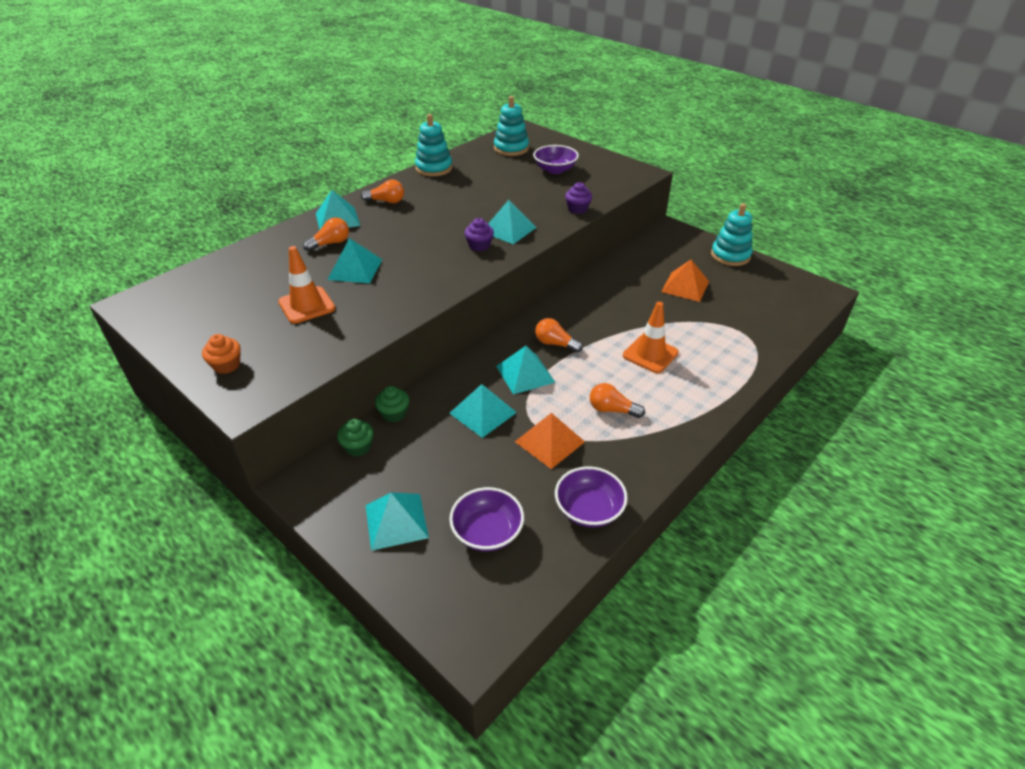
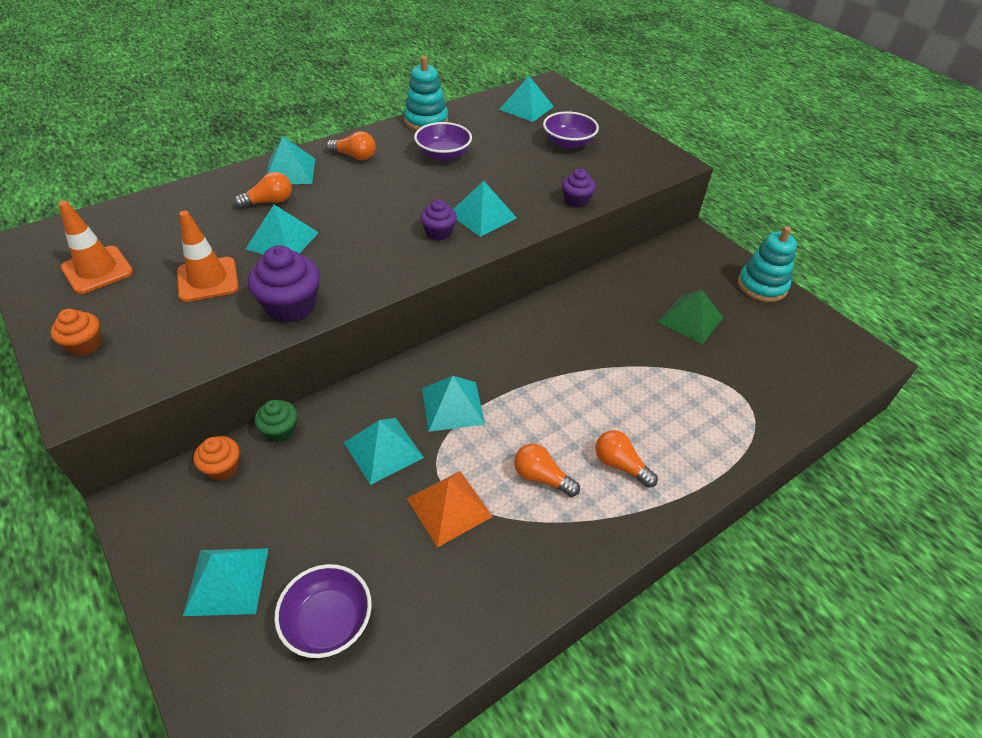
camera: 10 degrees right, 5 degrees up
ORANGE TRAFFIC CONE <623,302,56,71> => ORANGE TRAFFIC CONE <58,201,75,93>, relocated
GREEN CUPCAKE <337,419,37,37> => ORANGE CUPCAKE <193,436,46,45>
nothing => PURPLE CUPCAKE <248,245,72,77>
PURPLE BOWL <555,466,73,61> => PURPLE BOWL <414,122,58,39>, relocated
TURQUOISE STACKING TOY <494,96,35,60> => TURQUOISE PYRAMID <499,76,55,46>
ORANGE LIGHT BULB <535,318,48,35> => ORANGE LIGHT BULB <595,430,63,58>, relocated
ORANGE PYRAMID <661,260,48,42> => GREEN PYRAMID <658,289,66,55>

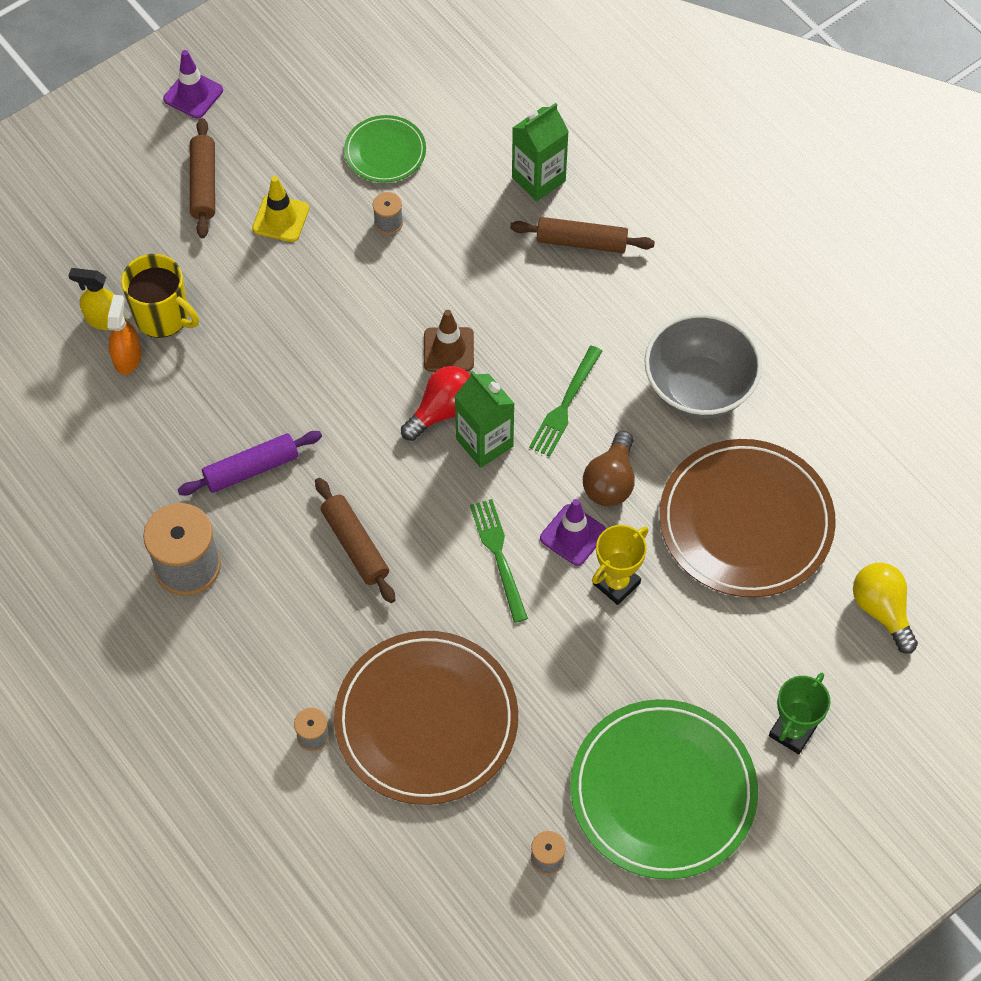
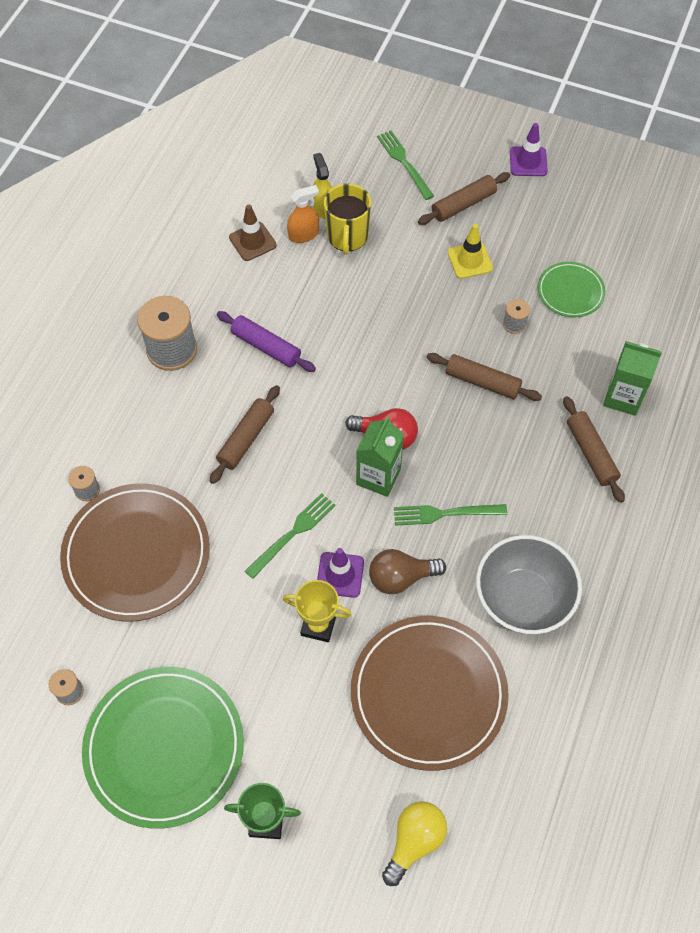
camera: 60 degrees right, 0 degrees up
BROWN TRAFFIC CONE <424,310,50,62> => BROWN TRAFFIC CONE <229,204,48,57>, relocated
nothing => GREEN FORK <377,131,57,69>
nothing => BROWN ROLLING PIN <427,353,115,48>

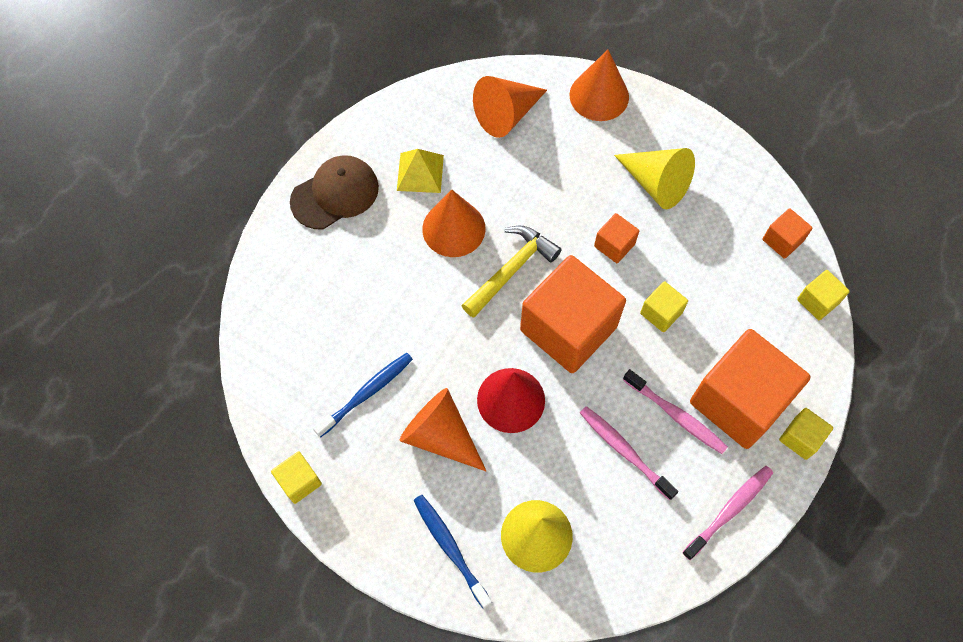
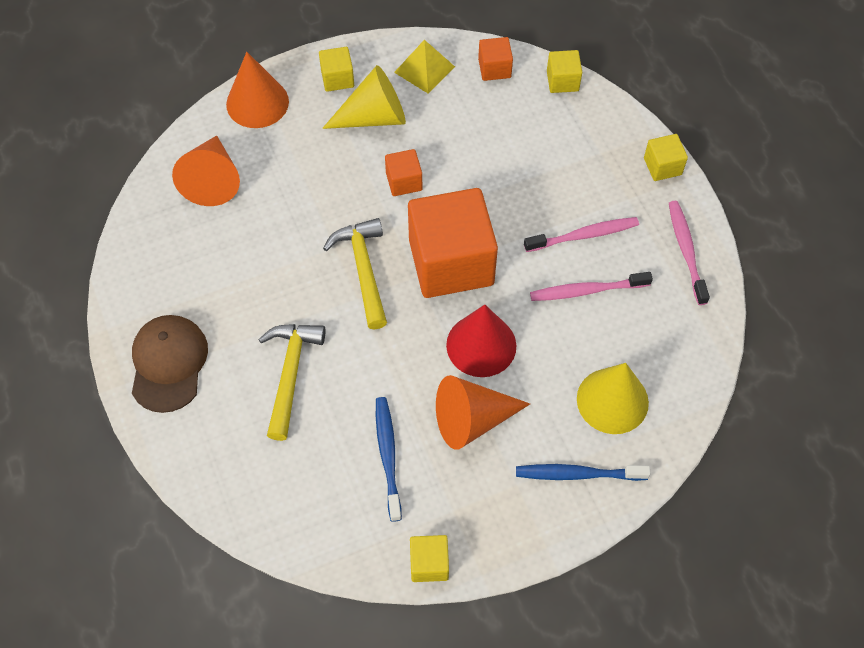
camera: 55 degrees left, 5 degrees down
nothing => YELLOW HAMMER <258,324,67,117>
YELLOW CUBE <640,281,48,51> => YELLOW CUBE <319,47,35,45>, relocated
YELLOW PYRAMID <397,149,47,44> => YELLOW PYRAMID <394,40,61,54>, relocated
ORANGE CONE <422,190,64,67> => nothing
ORANGE CUBE <690,329,120,120> => nothing

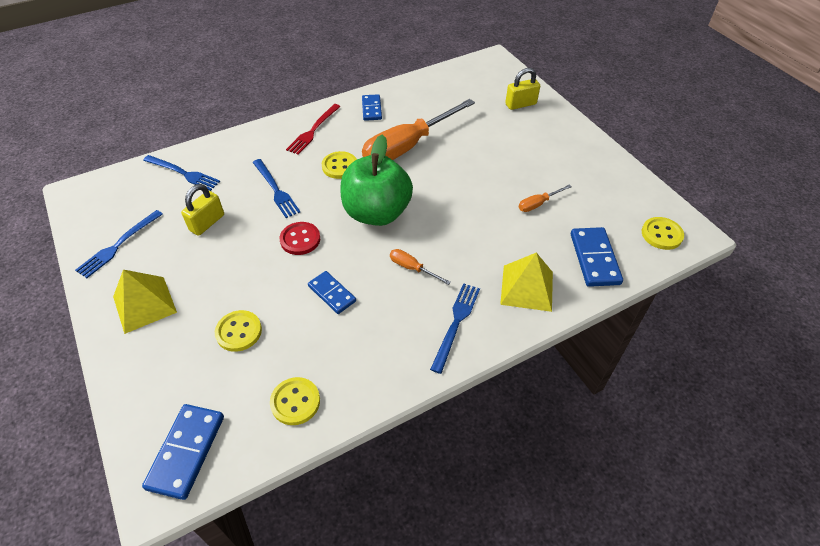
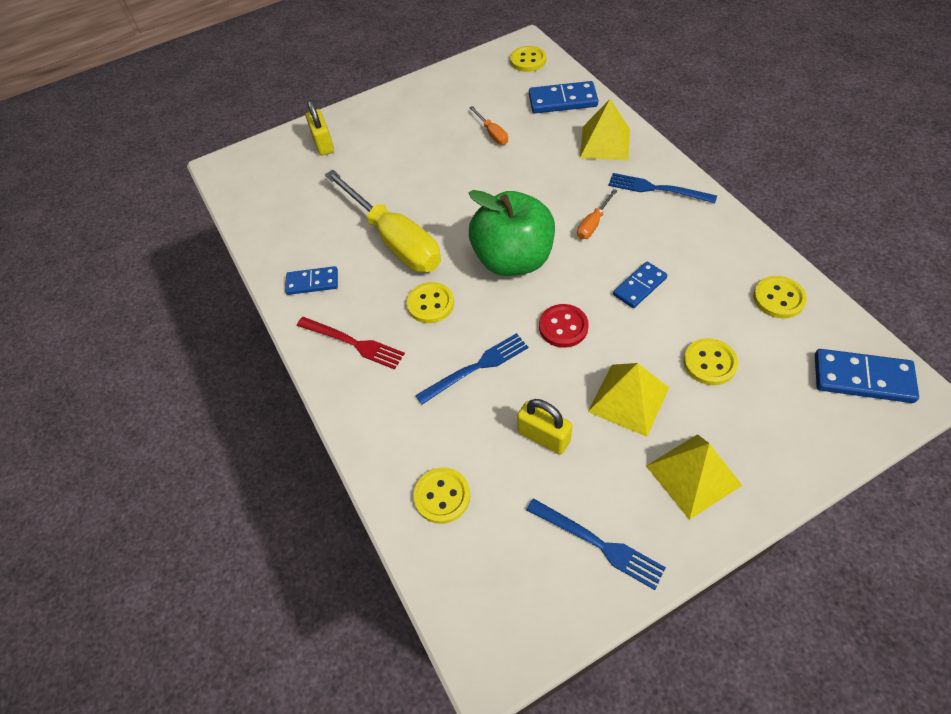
camera: 85 degrees left, 5 degrees up
ORANGE SCREWDRIVER <362,99,113,61> => YELLOW SCREWDRIVER <325,170,116,102>
BLUE FORK <143,155,77,36> => YELLOW BUTTON <413,467,57,57>
nothing => YELLOW PYRAMID <588,363,81,74>

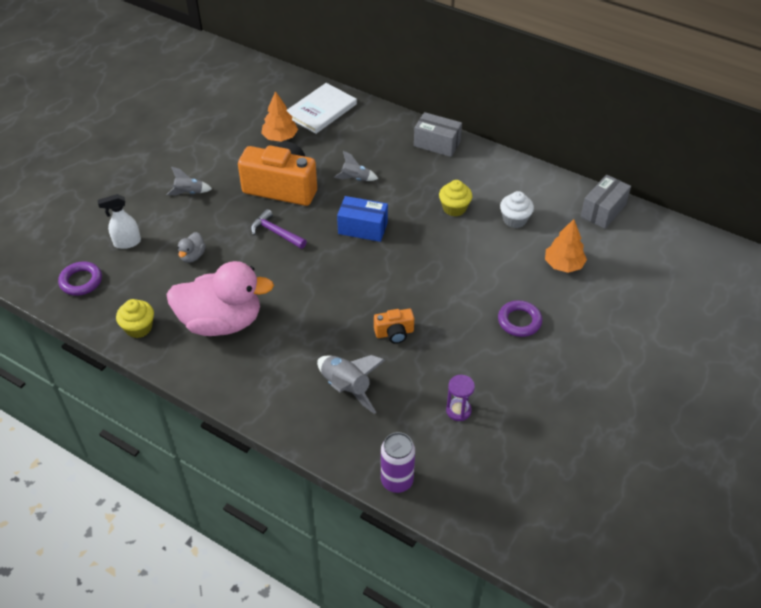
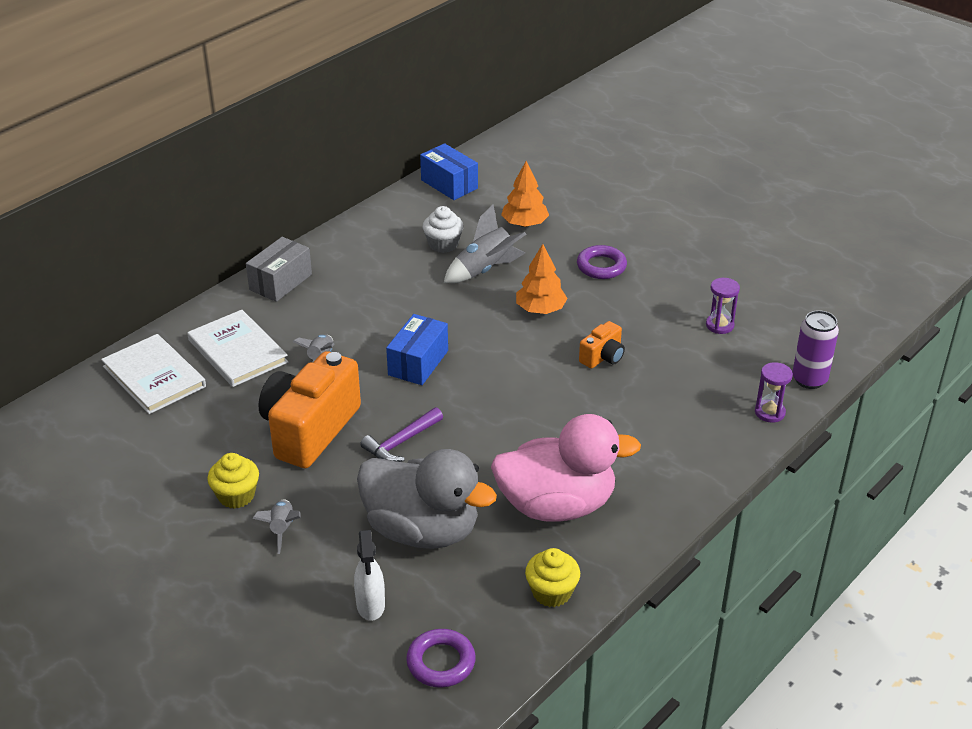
camera: 80 degrees left, 10 degrees down
nothing => WHITE BOOK <187,310,101,77>
YELLOW CUPCAKE <439,180,33,37> => YELLOW CUPCAKE <207,453,52,56>, relocated
GREY DUCK <178,232,28,31> => GREY DUCK <357,449,140,100>, x2.49
GREY BOX <581,175,50,54> => BLUE BOX <420,143,58,57>
GREY ROCKET <317,355,68,59> => GREY ROCKET <444,204,83,79>, relocated
PINK DUCK <166,261,108,75> => PINK DUCK <491,414,150,108>, 75 degrees clockwise
ORANGE TREE <261,91,37,51> => ORANGE TREE <516,244,52,70>, relocated
ORANGE CAMERA <374,309,40,35> => ORANGE CAMERA <579,321,46,48>, 45 degrees clockwise
nothing => PURPLE HOURGLASS <755,362,38,60>

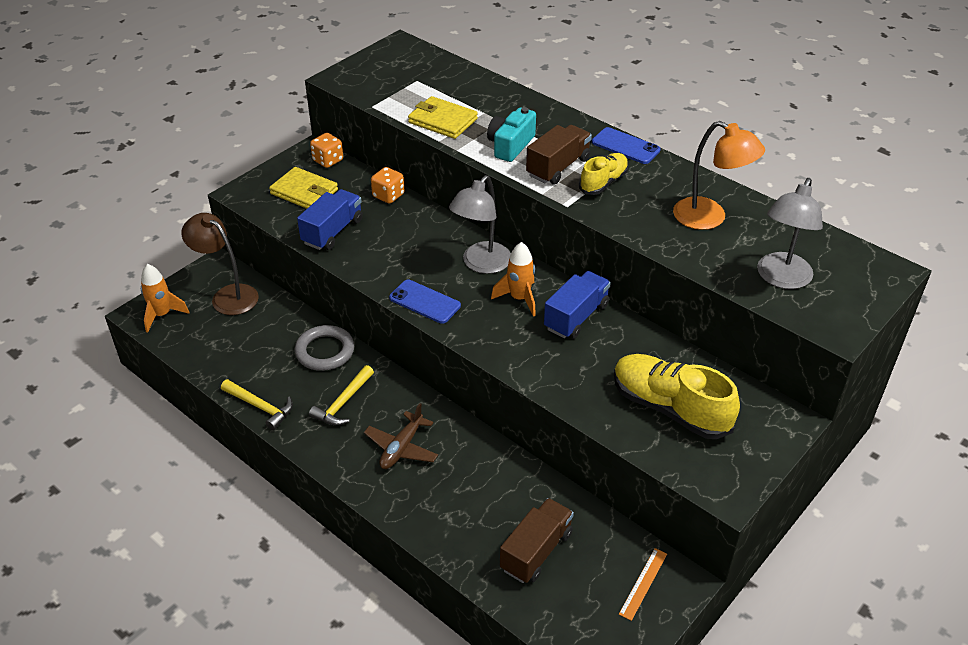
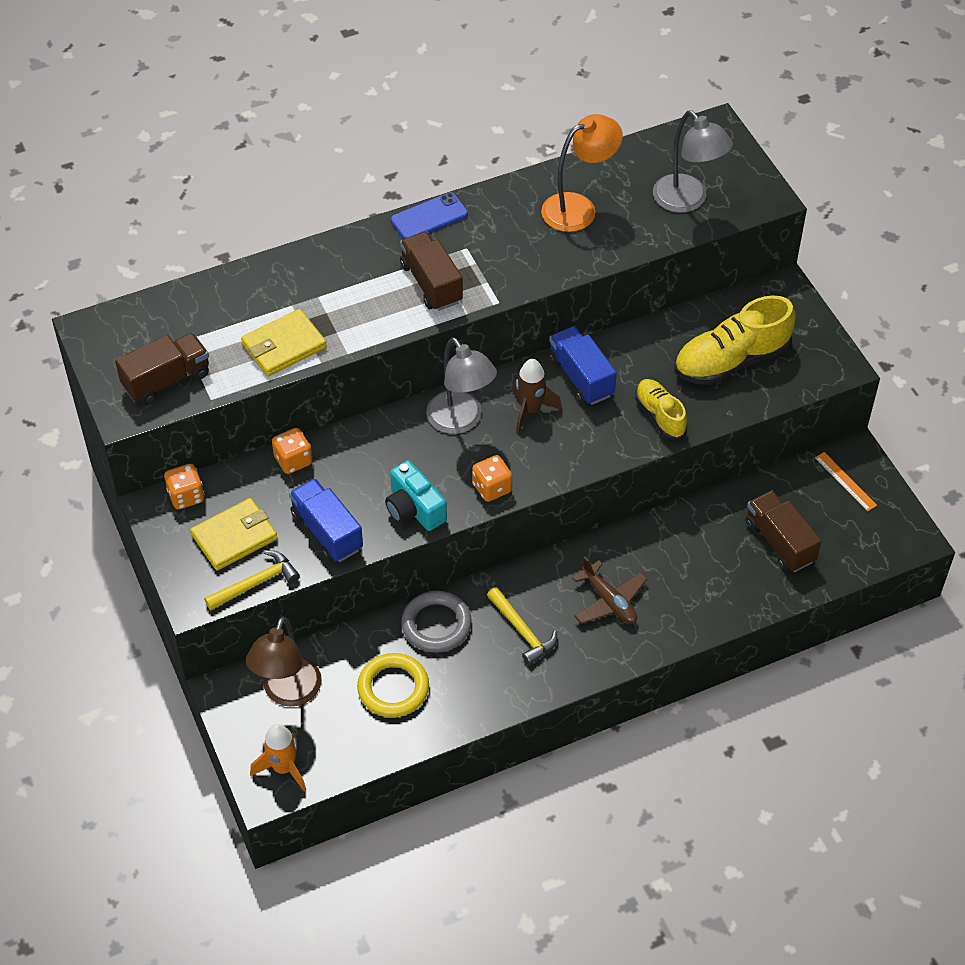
camera: 65 degrees left, 10 degrees up
nothing => BROWN TRUCK <115,333,94,72>
YELLOW HAMMER <221,379,72,51> => YELLOW HAMMER <204,550,96,60>, relocated
BROWN LAMP <181,213,78,102> => BROWN LAMP <246,616,76,91>, 45 degrees counterclockwise
nothing => YELLOW RING <357,653,72,64>
TURQUOISE CAMERA <487,107,49,55> => TURQUOISE CAMERA <385,460,62,71>, relocated
BLUE PHONE <389,280,72,44> => ORANGE DICE <472,455,40,47>
ORANGE ROCKET <491,242,45,75> => BROWN ROCKET <512,359,50,74>
YELLOW SHOE <579,153,50,42> => YELLOW SHOE <635,379,52,60>, relocated

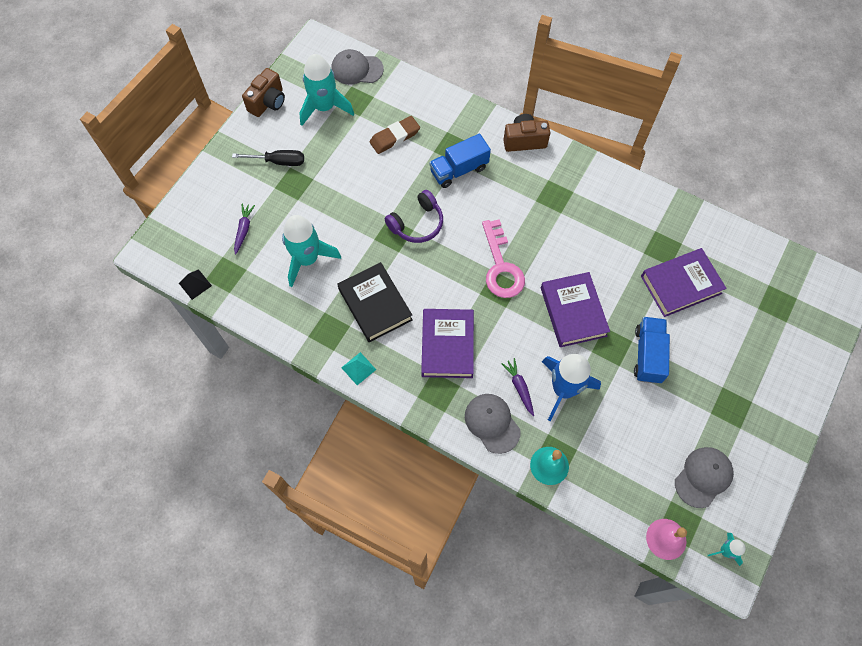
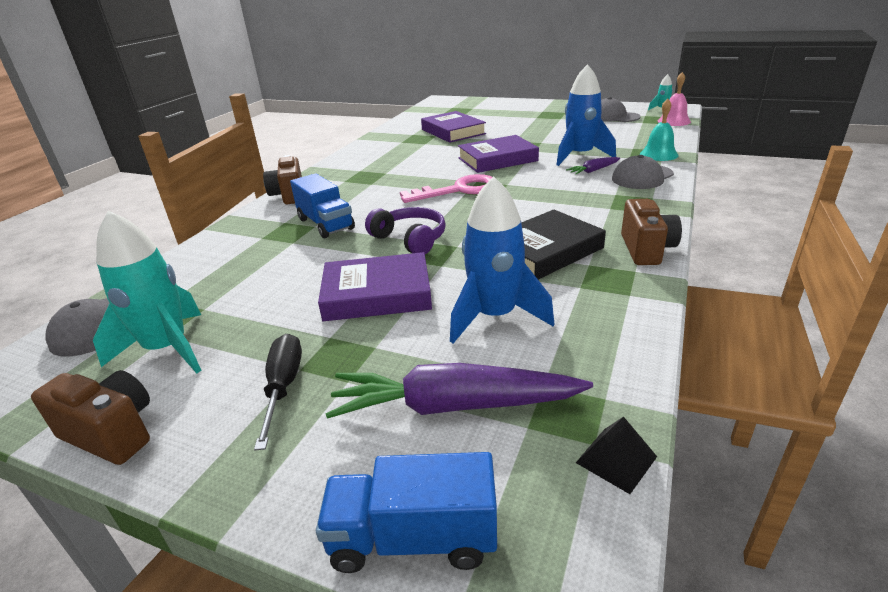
camera: 95 degrees left, 35 degrees down
BLUE TRUCK <634,317,36,67> => BLUE TRUCK <316,452,181,121>, relocated
PURPLE BOOK <421,309,53,69> => PURPLE BOOK <318,252,114,69>, relocated
PURPLE CARROT <234,204,21,51> => PURPLE CARROT <326,363,267,56>, x2.05
TURQUOISE ROCKET <282,215,59,72> => BLUE ROCKET <450,176,104,167>
TURQUOISE PYRAMID <341,352,35,33> => BROWN CAMERA <621,199,61,66>
BROWN ERASER <370,116,50,38> => nothing

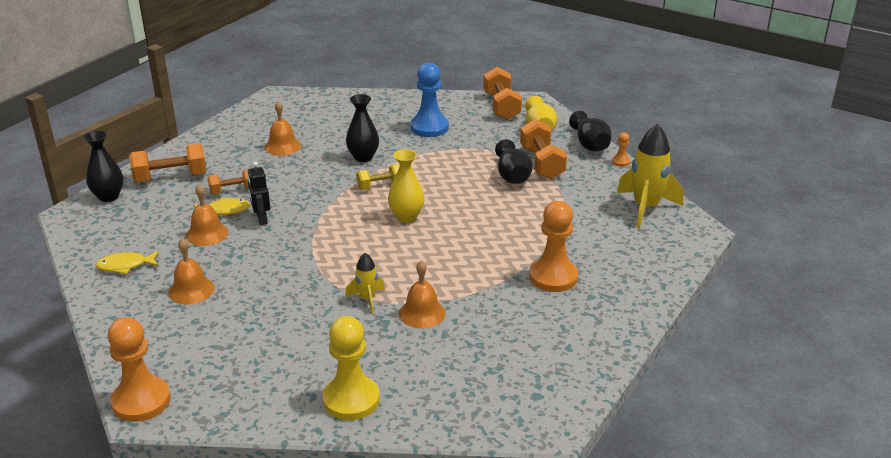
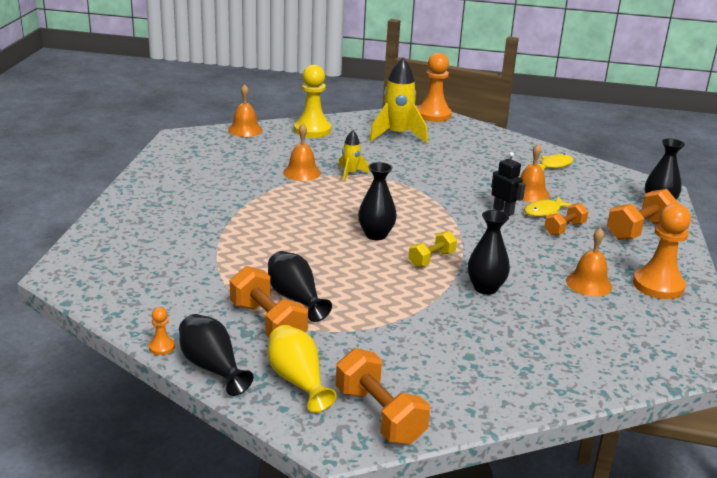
camera: 155 degrees right, 5 degrees down
ORANGE BELL <168,238,46,66> => ORANGE BELL <228,84,35,53>, relocated
YELLOW VASE <388,149,37,73> => BLACK VASE <358,162,39,78>
YELLOW ROCKET <617,124,66,105> => YELLOW ROCKET <369,58,59,85>, relocated
ORANGE PAWN <529,201,49,91> => ORANGE PAWN <633,203,58,96>, relocated
BLUE PAWN <410,62,39,75> => nothing

